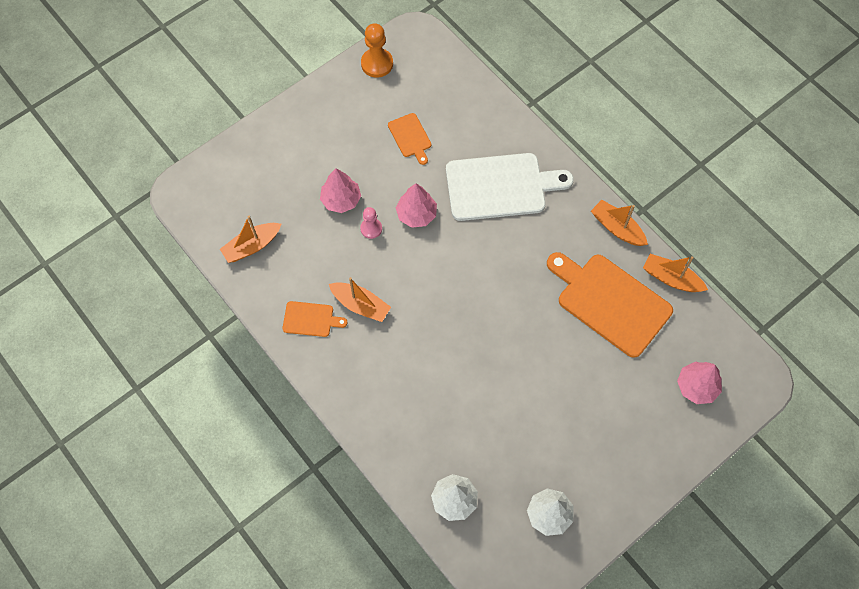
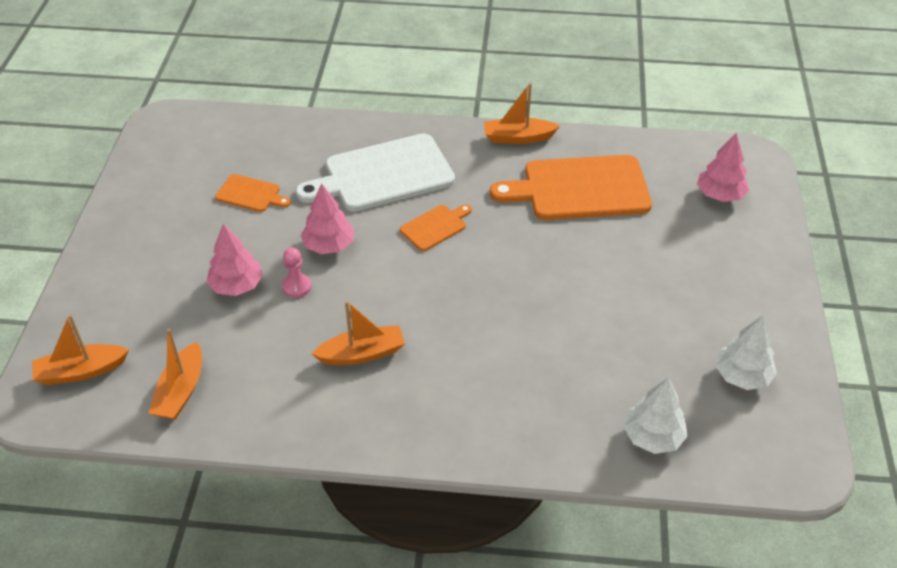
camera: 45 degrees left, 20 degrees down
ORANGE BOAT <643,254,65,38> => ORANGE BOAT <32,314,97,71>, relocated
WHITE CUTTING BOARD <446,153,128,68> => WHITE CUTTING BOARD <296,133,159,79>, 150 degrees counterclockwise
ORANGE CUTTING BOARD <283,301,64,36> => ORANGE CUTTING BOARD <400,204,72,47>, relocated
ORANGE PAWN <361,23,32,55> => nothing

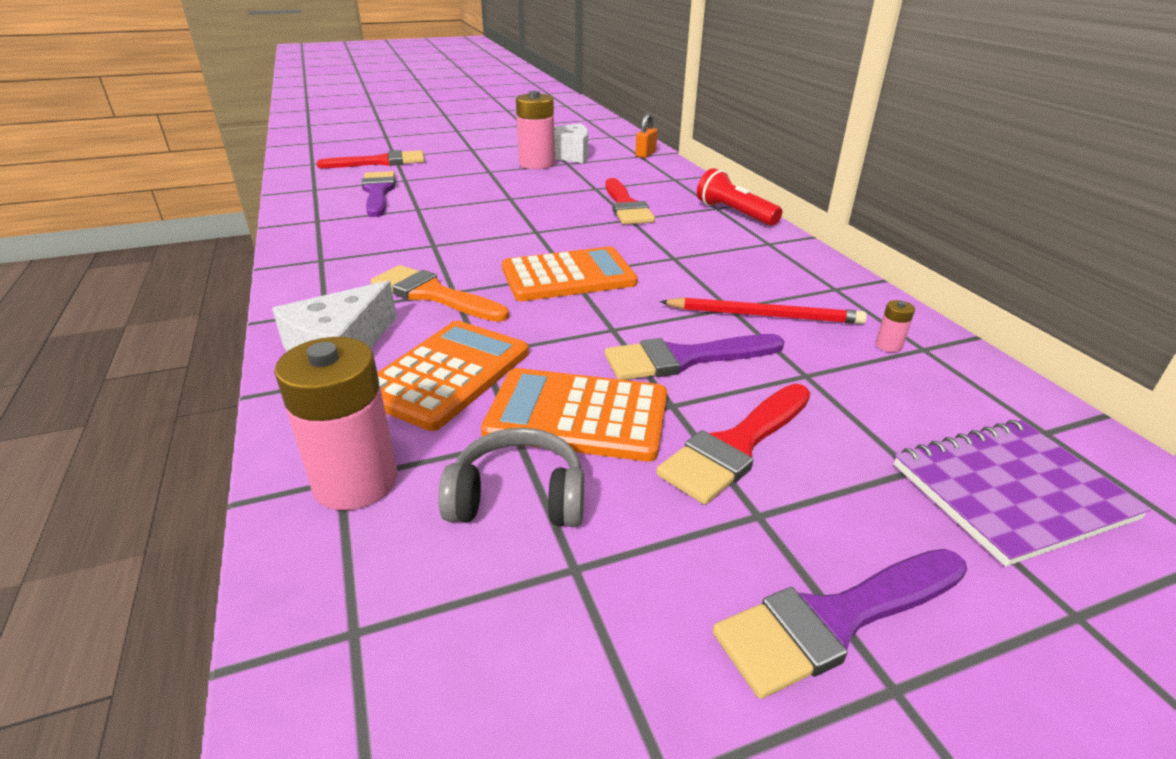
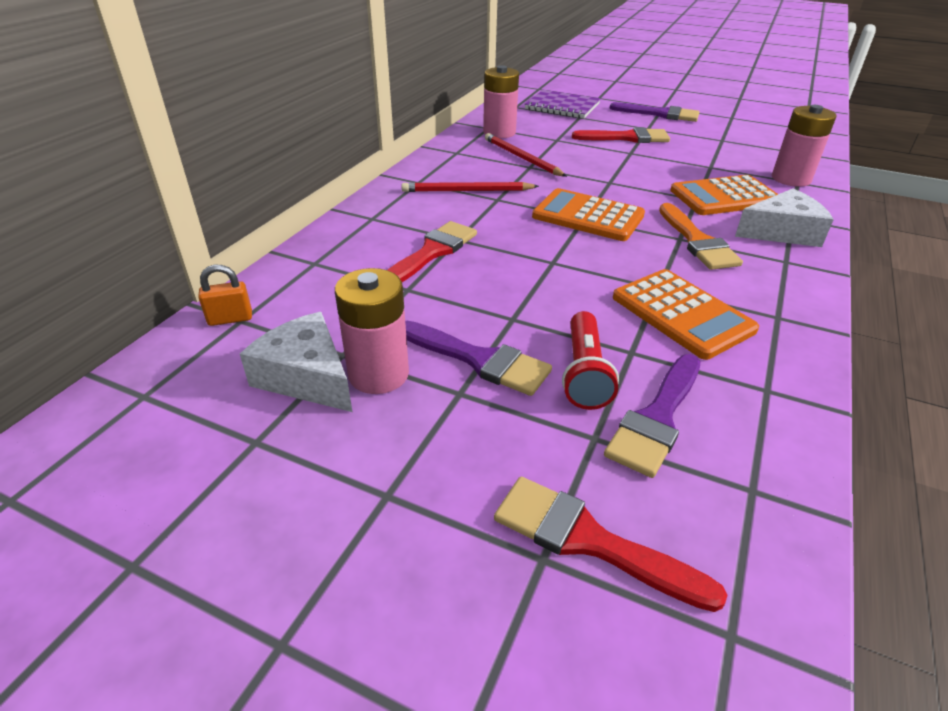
camera: 135 degrees left, 5 degrees up
nothing => RED PENCIL <401,182,138,10>
PURPLE BRUSH <605,334,180,46> => PURPLE BRUSH <405,321,147,75>, relocated
PINK BATTERY <876,300,39,52> => PINK BATTERY <483,65,36,73>, x2.42
RED FLASHLIGHT <697,168,85,58> => RED FLASHLIGHT <562,311,57,99>, relocated
ORANGE CALCULATOR <481,368,186,94> => ORANGE CALCULATOR <613,269,146,91>, relocated
GREY HEADPHONES <438,428,146,99> => nothing

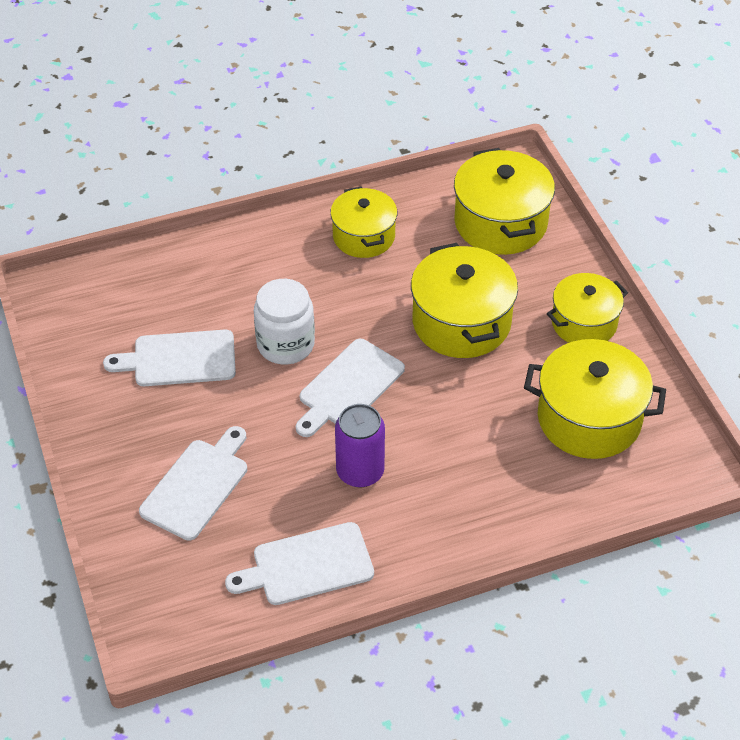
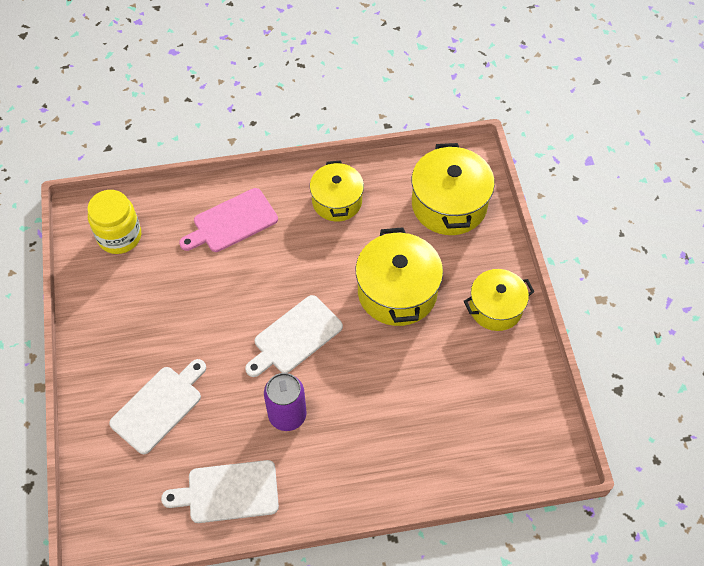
camera: 10 degrees right, 10 degrees up
nothing => YELLOW JAR <87,190,54,64>
nothing => PINK CUTTING BOARD <179,188,99,64>
WHITE CUTTING BOARD <103,330,133,56> => nothing
WHITE JAR <254,279,61,86> => nothing
YELLOW POT <524,339,142,120> => nothing

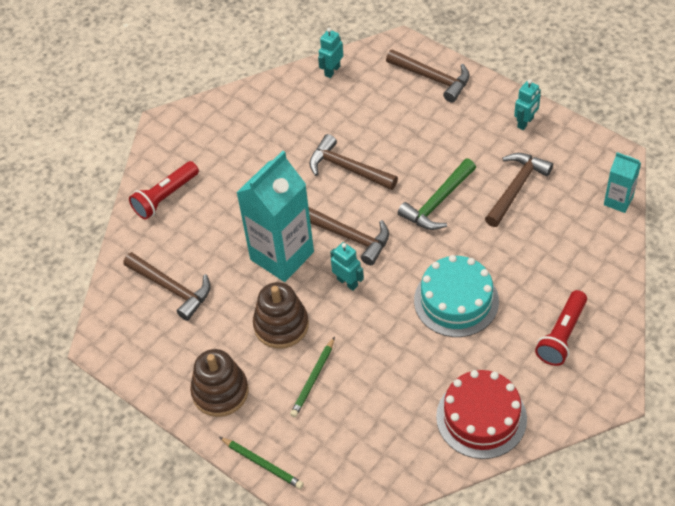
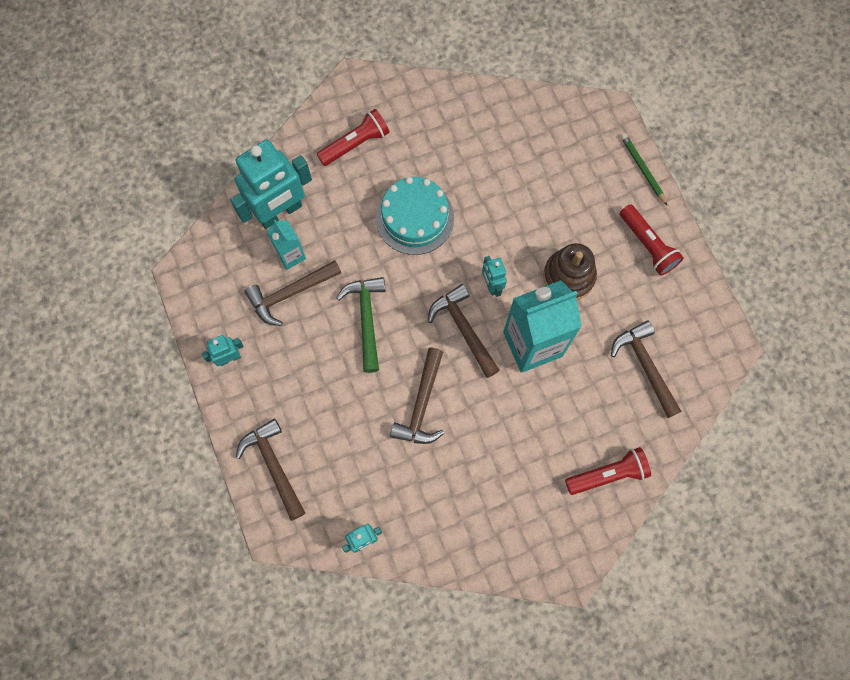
camera: 155 degrees left, 20 degrees up
nothing => TURQUOISE ROBOT <230,140,82,89>
TURQUOISE CARTON <604,152,37,61> => TURQUOISE CARTON <267,220,39,50>, relocated
GREEN HAMMER <398,159,78,71> => GREEN HAMMER <336,277,49,96>, 75 degrees counterclockwise
BROWN HAMMER <309,134,89,56> => BROWN HAMMER <390,347,54,97>, 45 degrees clockwise
BROWN STACKING TOY <190,349,59,68> => RED FLASHLIGHT <620,204,64,72>
GREEN PENCIL <290,337,45,80> => nothing
RED CAKE <436,370,91,89> => nothing

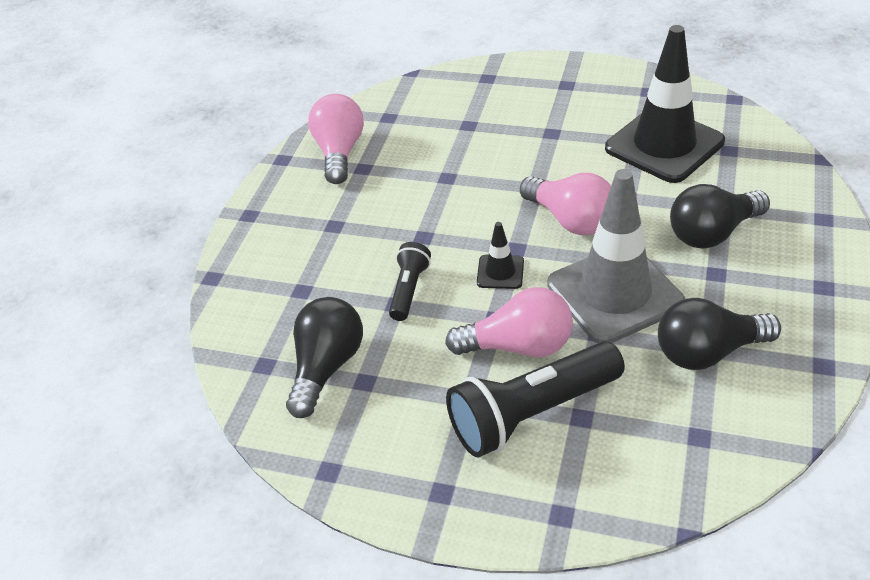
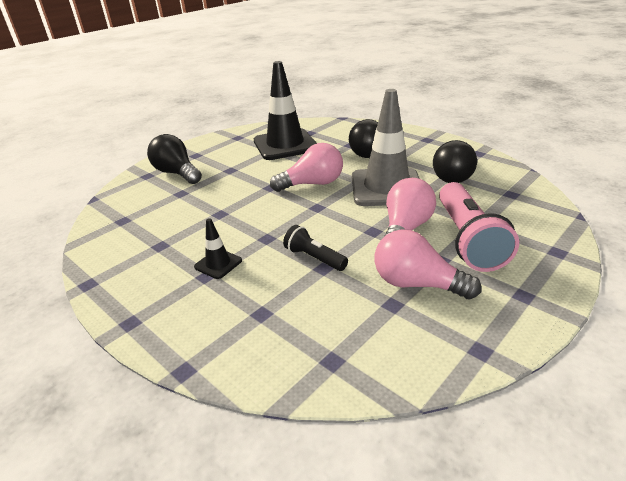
camera: 65 degrees left, 10 degrees down
BLACK LIGHT BULB <286,297,77,121> => BLACK LIGHT BULB <147,134,55,50>, relocated
BLACK TRAFFIC CONE <477,222,47,67> => BLACK TRAFFIC CONE <194,218,48,61>, relocated
PINK LIGHT BULB <308,94,56,90> => PINK LIGHT BULB <375,229,106,70>, relocated
BLACK FLASHLIGHT <446,341,179,117> => PINK FLASHLIGHT <439,182,80,90>

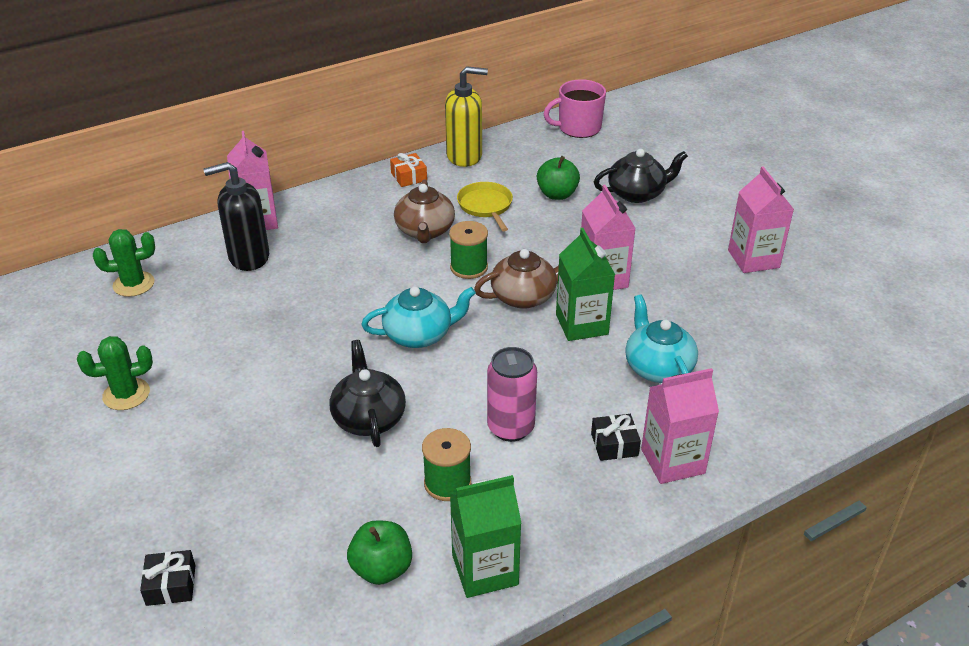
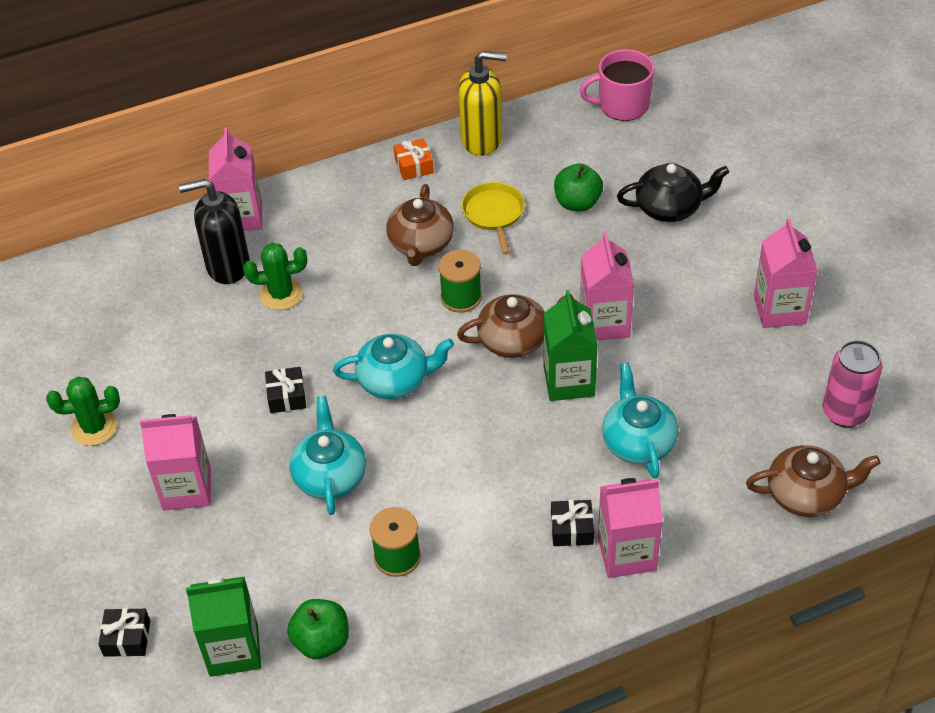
camera: 10 degrees right, 10 degrees up
nothing => PINK CARTON <140,414,71,97>
GREEN CARTON <450,475,72,123> => GREEN CARTON <186,576,75,101>, relocated
GREEN CACTUS <93,229,62,68> => GREEN CACTUS <243,243,64,67>, relocated
nothing => BLACK GIFT <265,367,41,46>
BLACK TEAPOT <330,340,76,107> => TURQUOISE TEAPOT <290,396,76,119>
nothing => BROWN TEAPOT <746,445,135,72>
PINK CAN <487,347,50,95> => PINK CAN <823,340,59,88>, relocated

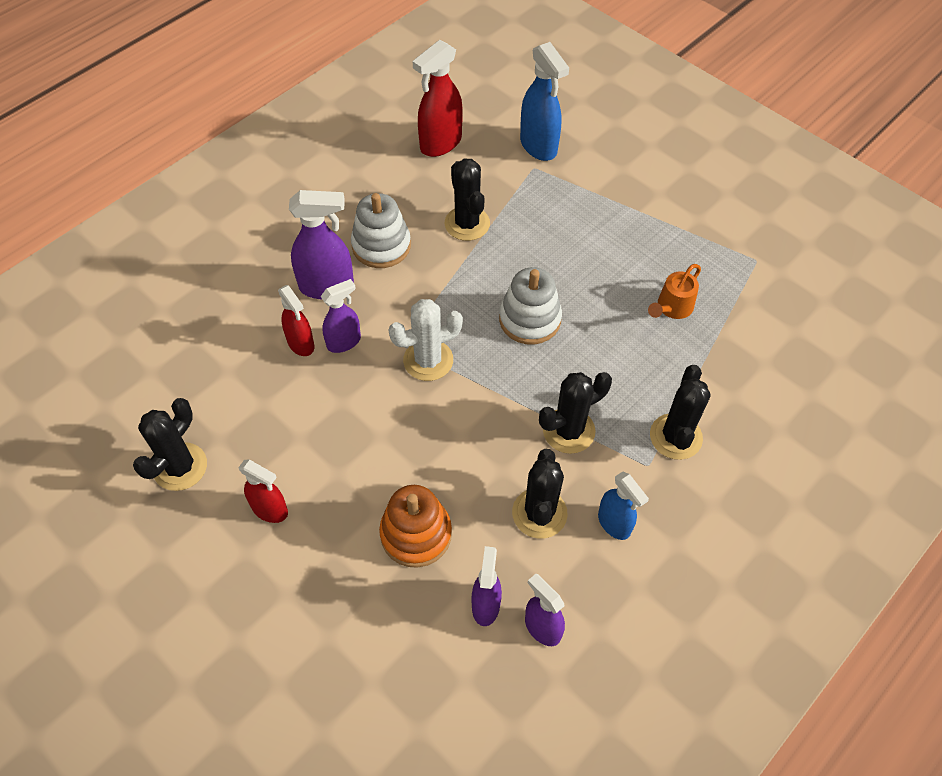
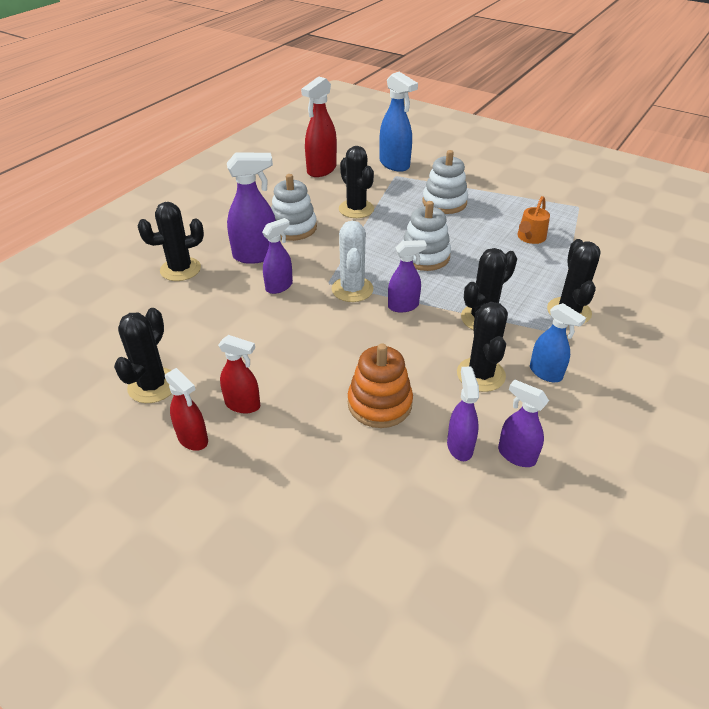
camera: 10 degrees left, 15 degrees down
nothing => BLACK CACTUS <138,202,66,79>
RED SPRAY BOTTLE <278,285,36,71> => RED SPRAY BOTTLE <165,368,43,83>, relocated
WHITE CACTUS <389,299,74,82> => WHITE CACTUS <332,221,41,81>, 60 degrees counterclockwise
nothing => PURPLE SPRAY BOTTLE <388,240,39,72>
nothing => WHITE STACKING TOY <422,150,46,64>

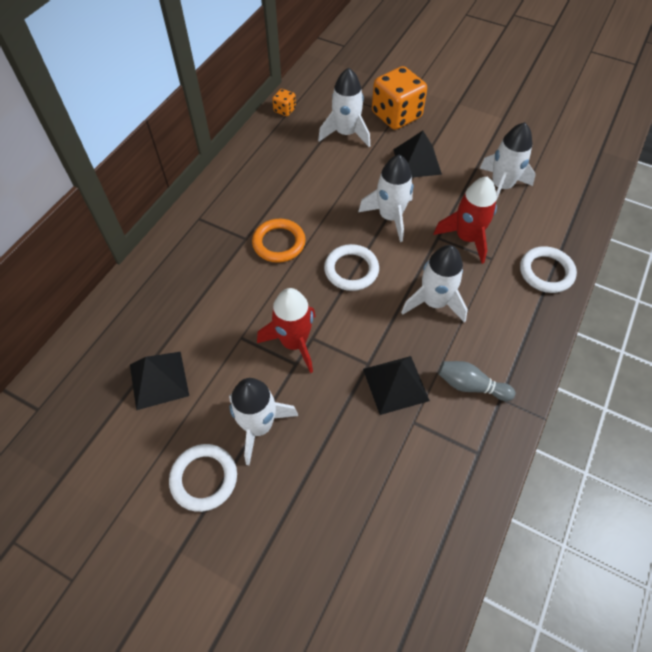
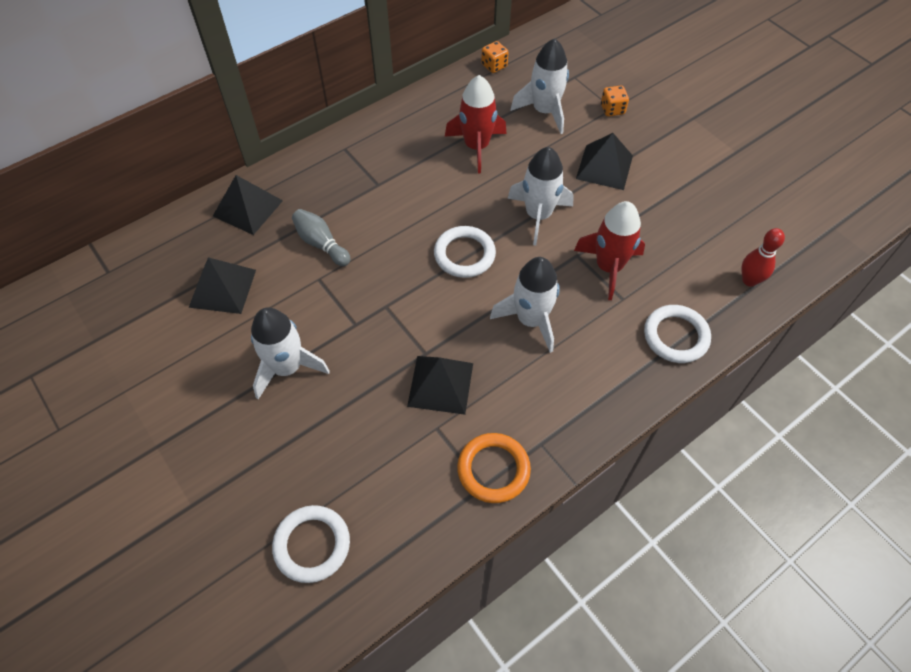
camera: 25 degrees right, 0 degrees up
nothing => BLACK PYRAMID <213,175,70,60>
WHITE RING <169,444,68,68> => WHITE RING <272,505,78,78>, relocated
GREY BOWLING PIN <438,361,77,40> => GREY BOWLING PIN <292,209,59,57>, relocated
RED ROCKET <257,288,59,85> => RED ROCKET <445,75,62,98>, relocated
ORANGE RING <252,219,54,44> => ORANGE RING <457,433,74,70>, relocated
ORANGE DICE <372,66,55,64> => ORANGE DICE <601,86,28,30>, x0.46
nothing => RED BOWLING PIN <741,228,44,59>
WHITE ROCKET <479,122,57,79> => nothing

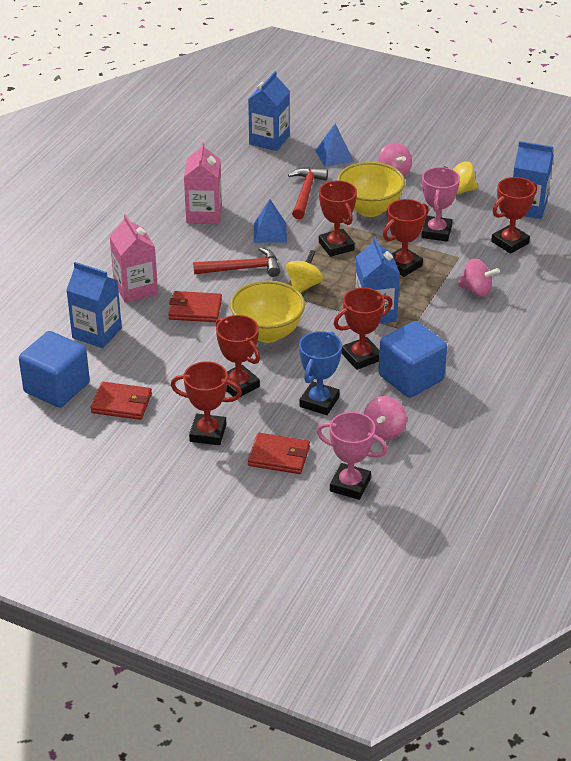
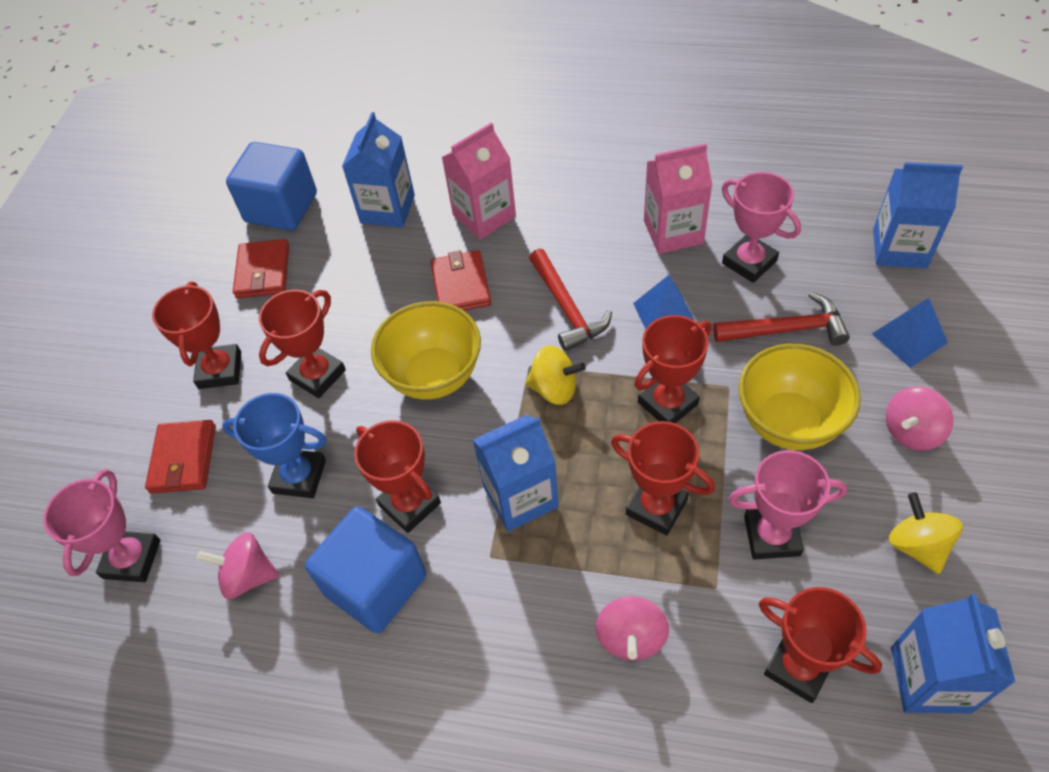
camera: 80 degrees right, 15 degrees up
nothing => PINK TROPHY <722,172,79,111>

